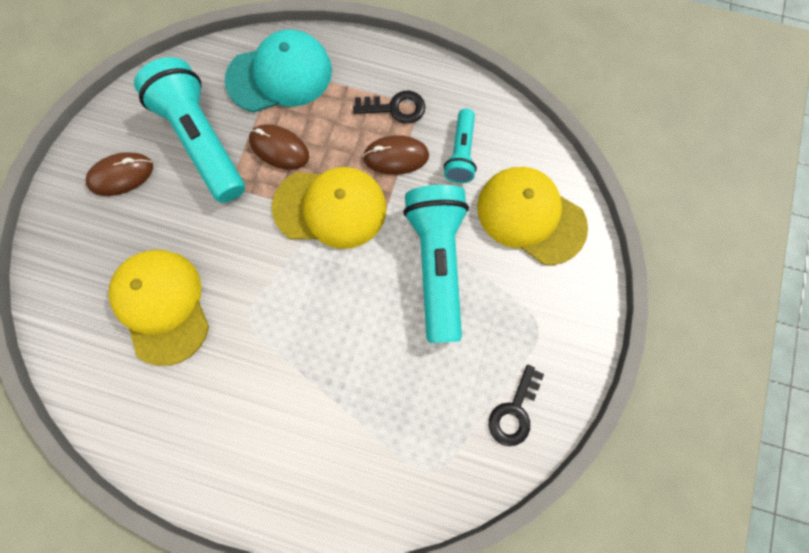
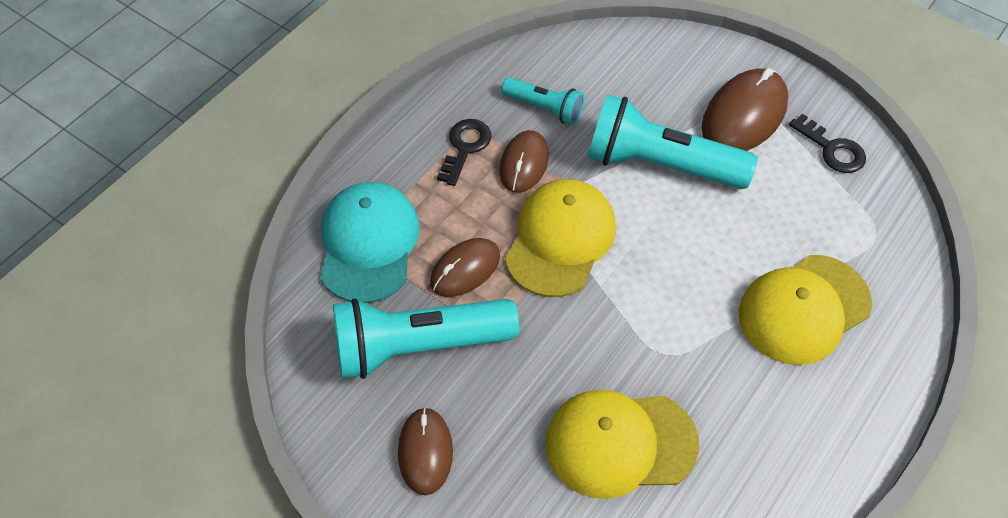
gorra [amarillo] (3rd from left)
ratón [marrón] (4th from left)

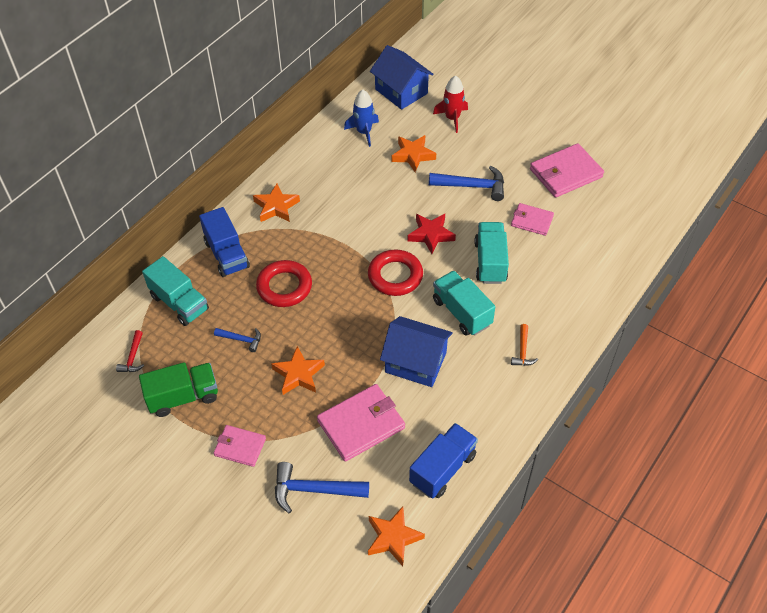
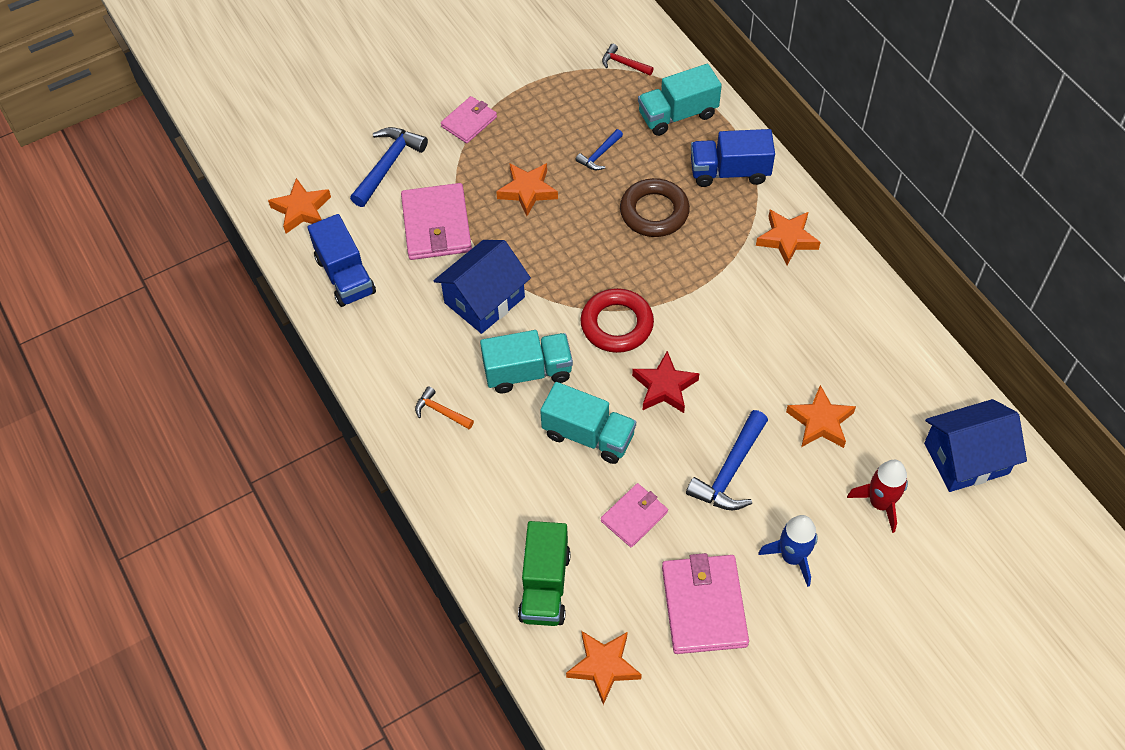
camión [verde]
anillo [marrón]
cohete [azul]
estrella [naranja] (3rd from left)

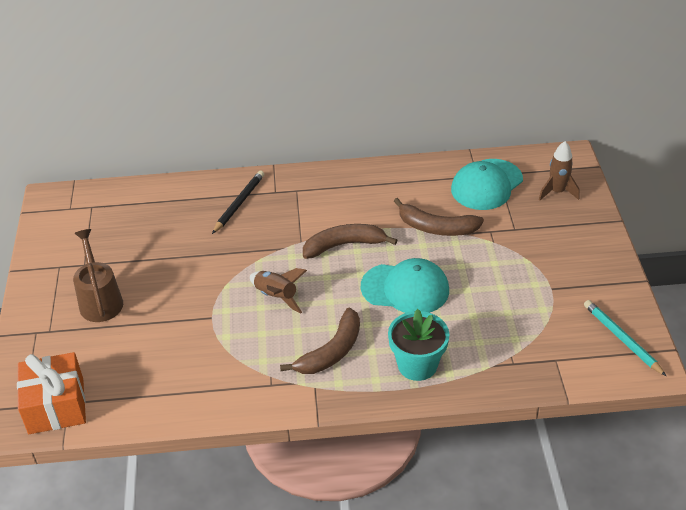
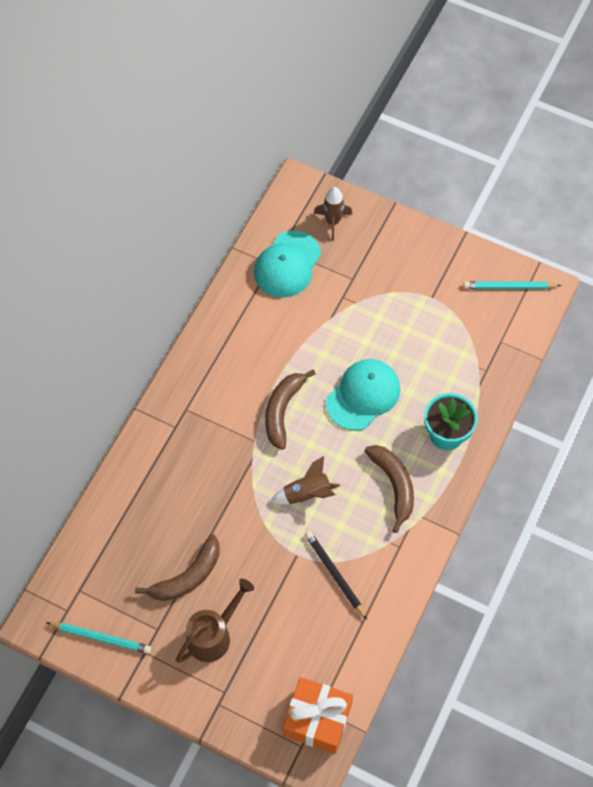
regadera [marrón]
lápiz [negro]
plátano [marrón] (1st from left)
gorra [turquesa] (1st from left)
lápiz [turquesa] (1st from left)

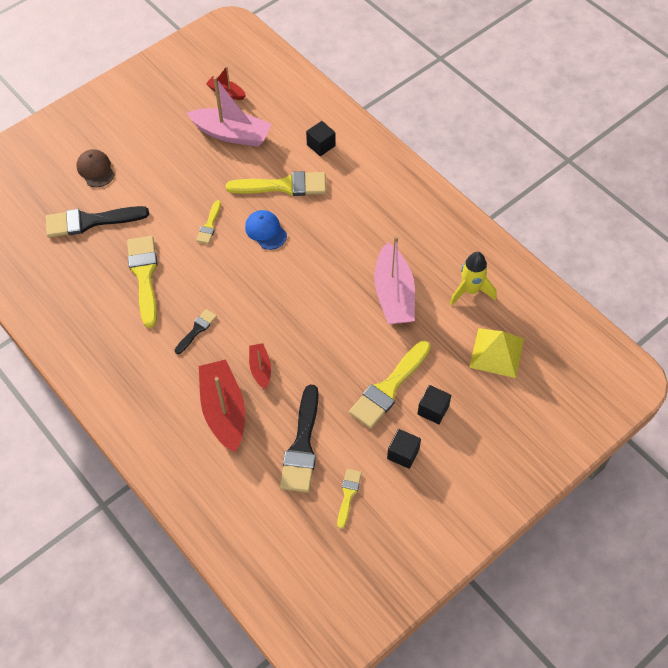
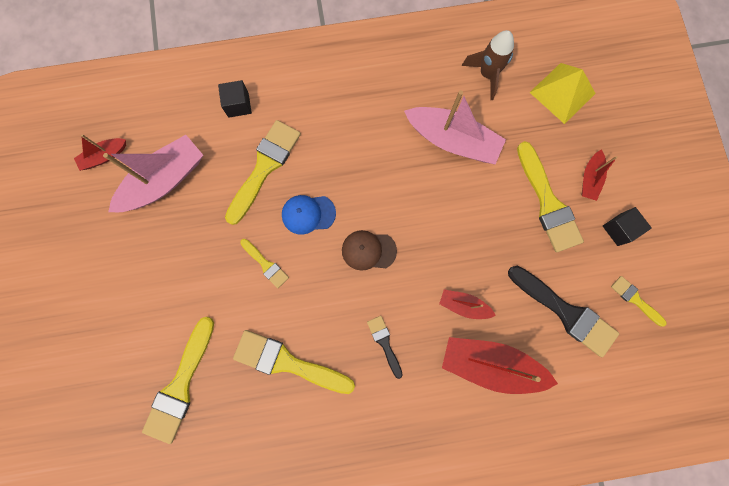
pincel [amarillo] (1st from left)
gorra [marrón]
barco [rojo] (4th from left)
cohete [marrón]

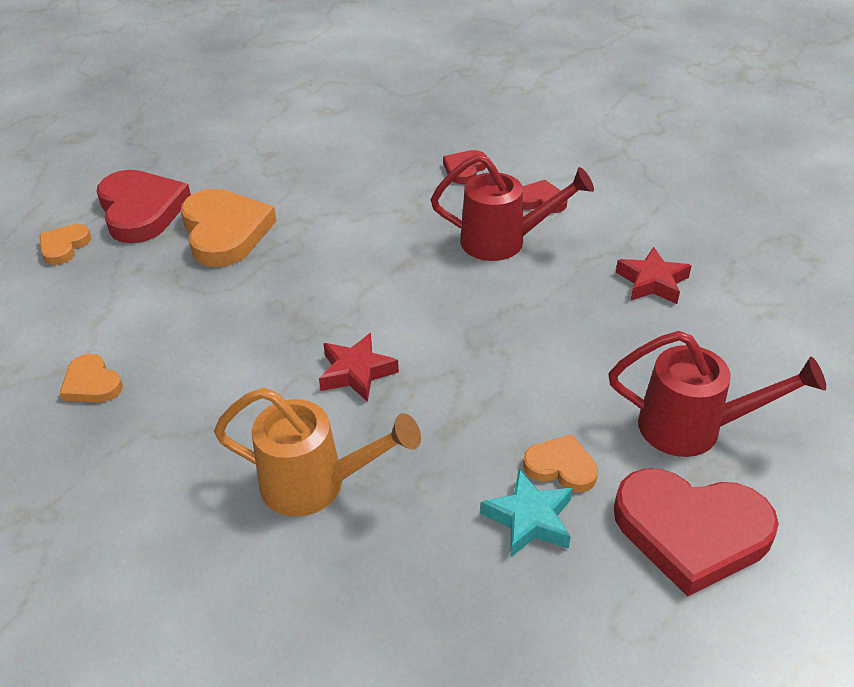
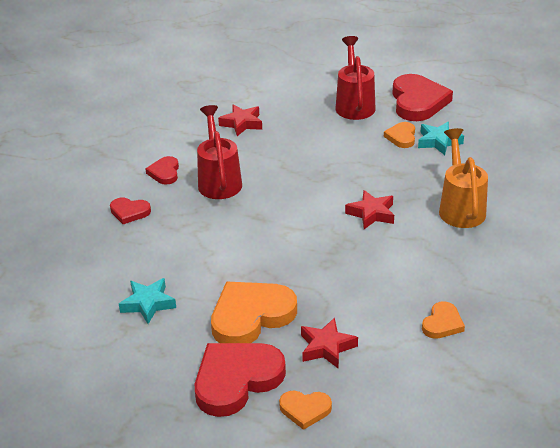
estrella [turquesa] (1st from left)
estrella [rojo] (2nd from left)

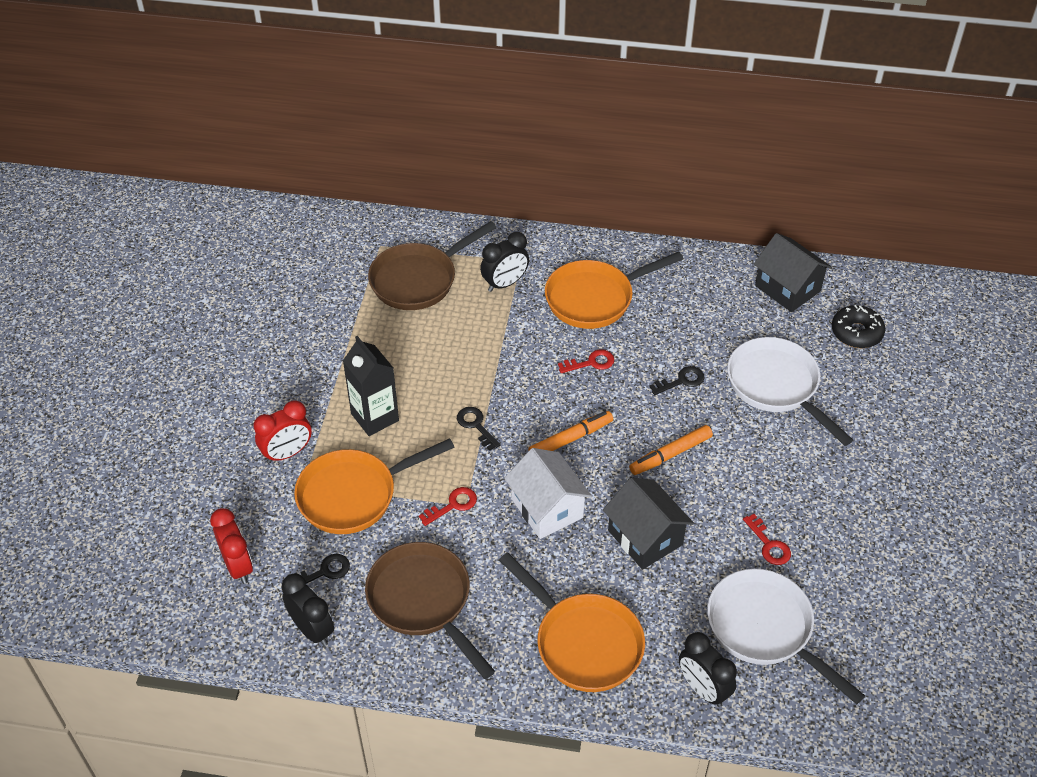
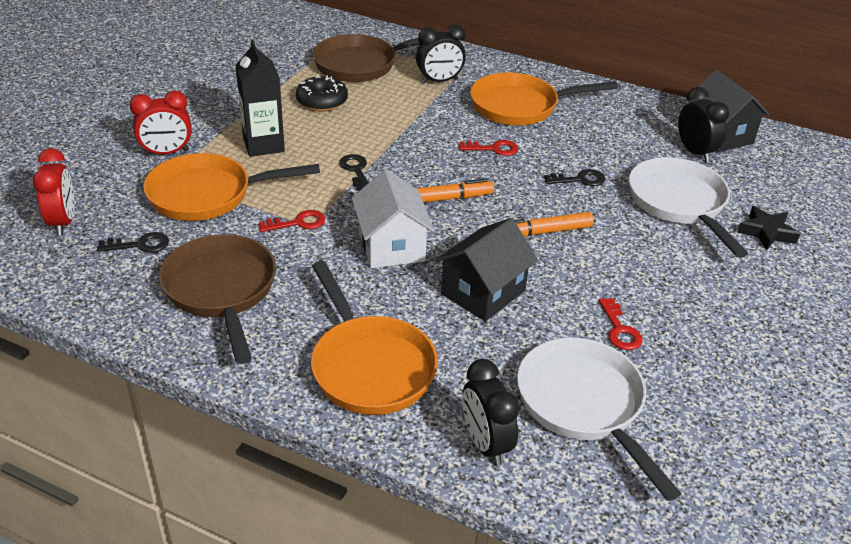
despertador [negro] (3rd from left)
casa [negro] (1st from left)
rosquilla [negro]
estrella [negro]

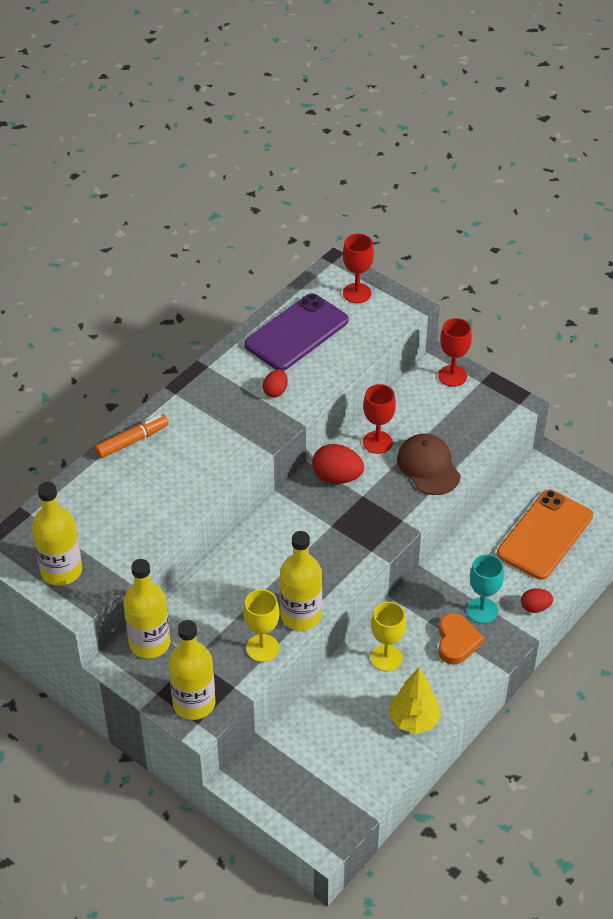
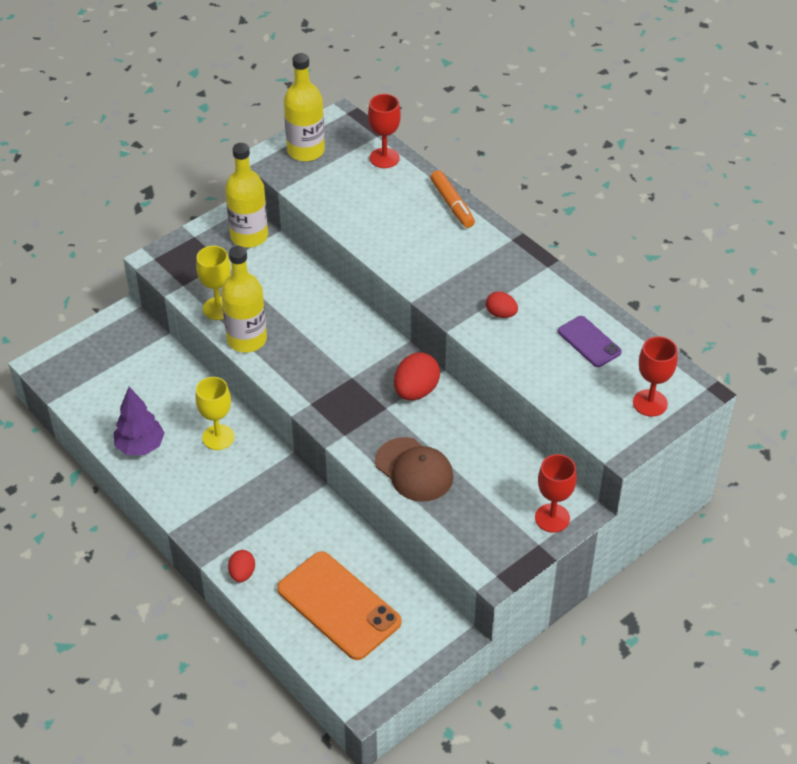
botella [amarillo] (3rd from left in the first image)
móvil [morado]
copa [rojo] (1st from left)
árbol [morado]
gorra [marrón]
corazón [naranja]
copa [turquesa]

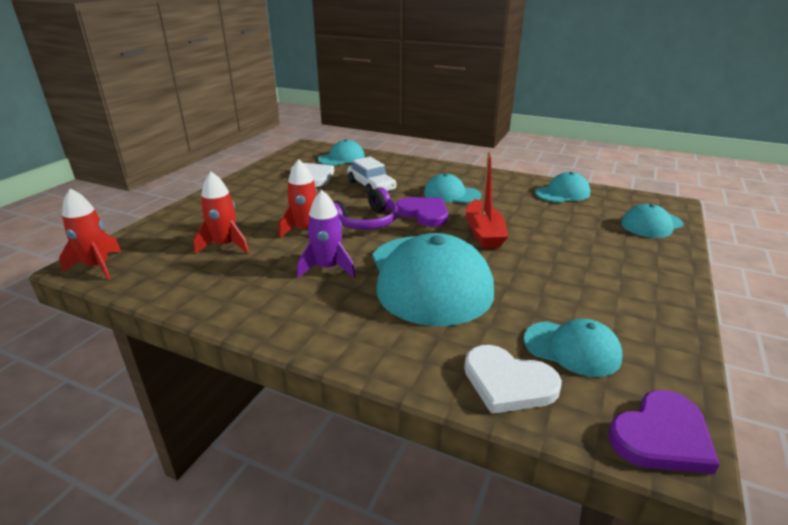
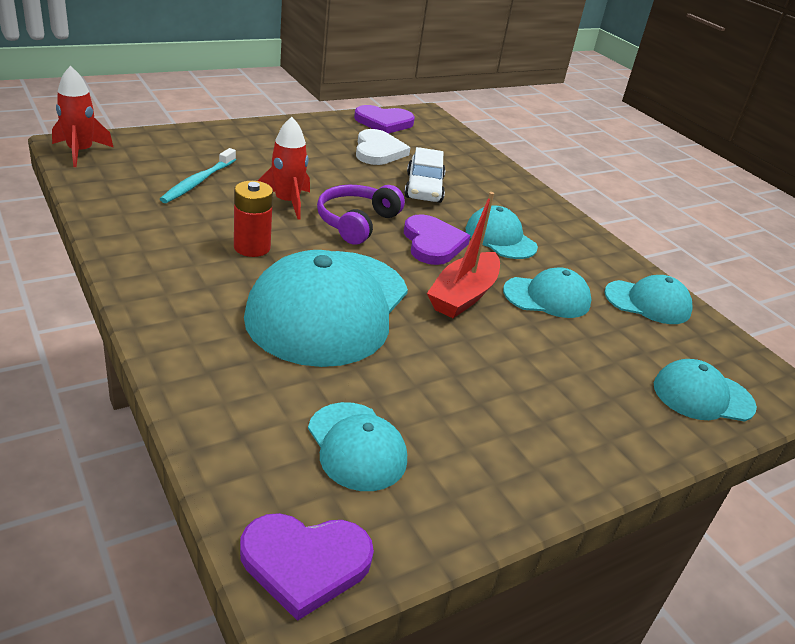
cepillo de dientes [turquesa]
pila [rojo]
gorra [turquesa] (4th from left)
auriculares [morado]
corazón [blanco] (2nd from left in the first image)
corazón [morado] (2nd from left)

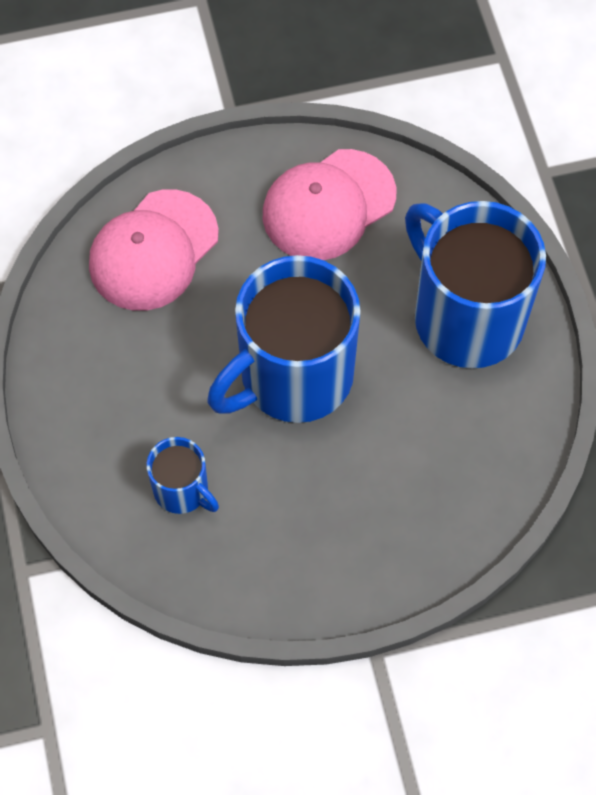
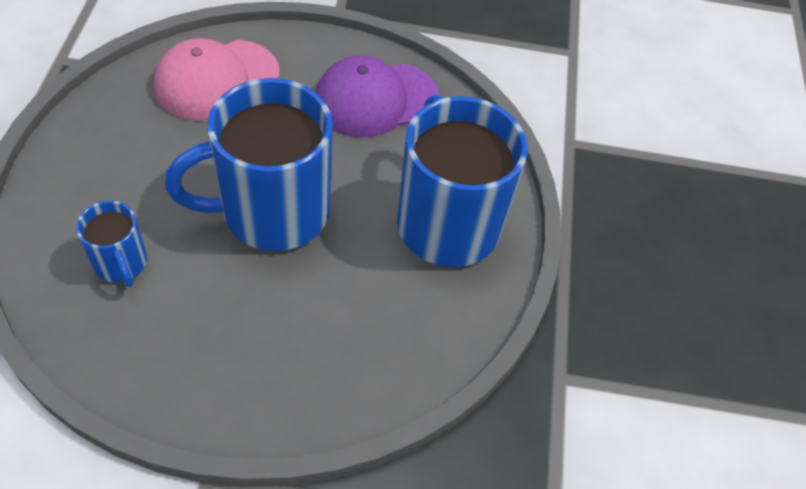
gorra [morado]

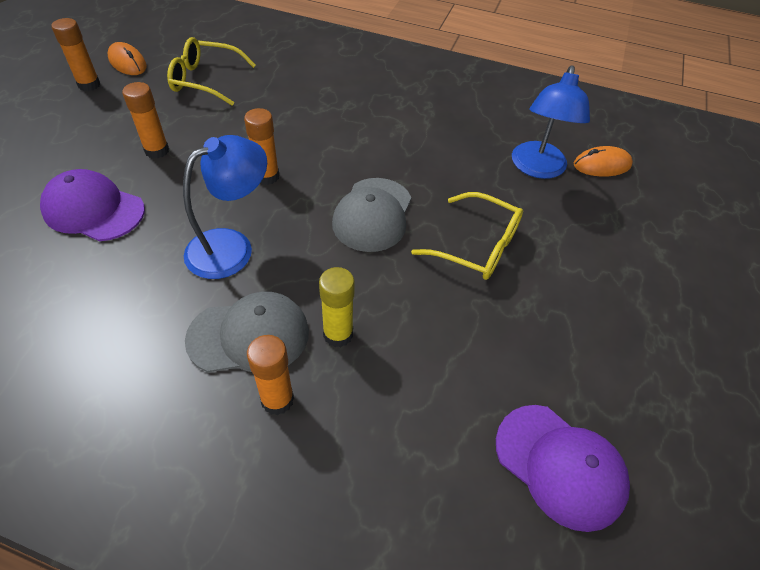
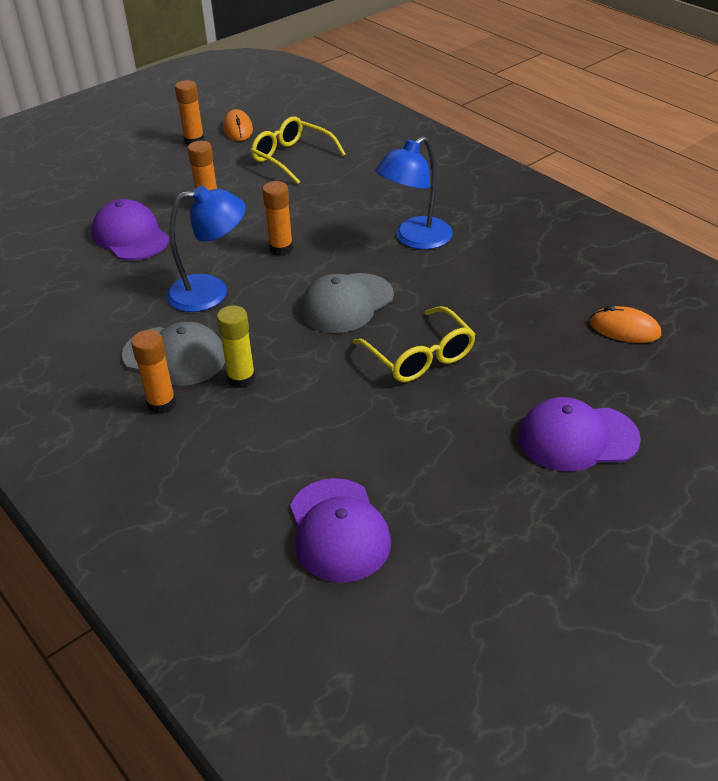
lámpara [azul] (2nd from left)
gorra [morado] (3rd from left)

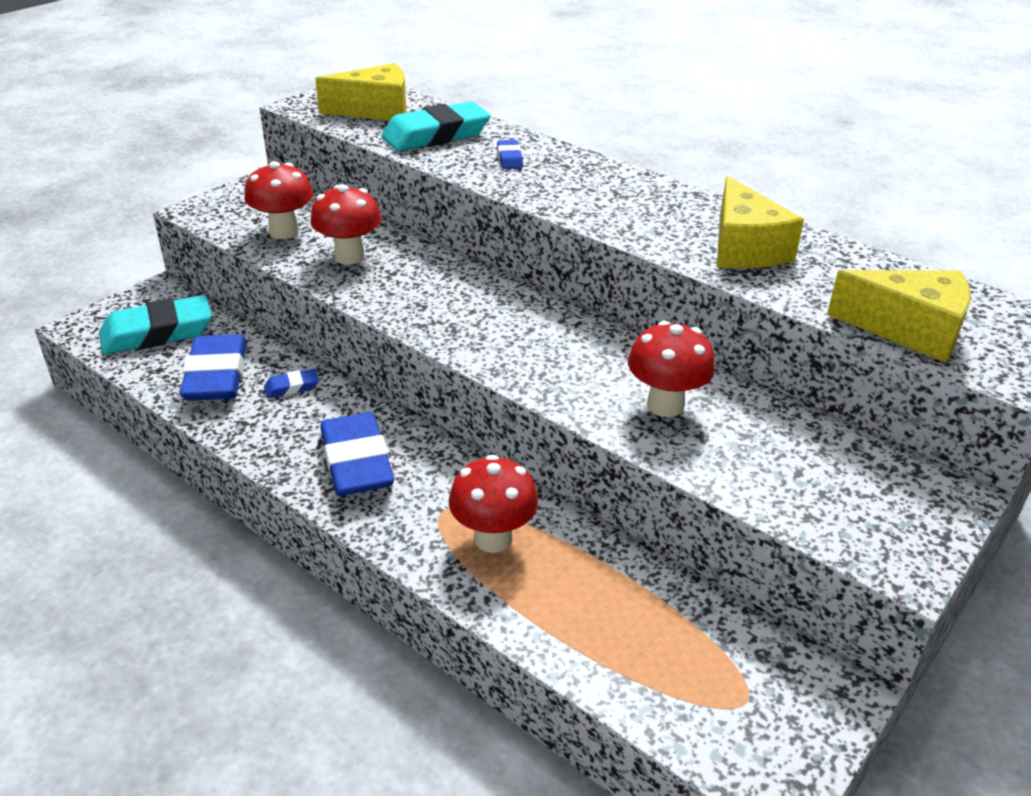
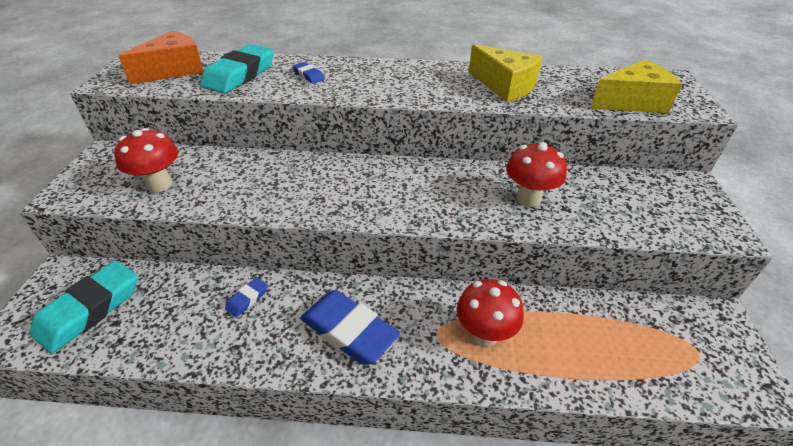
goma de borrar [azul] (1st from left in the first image)
seta [rojo] (2nd from left in the first image)
queso [naranja]

